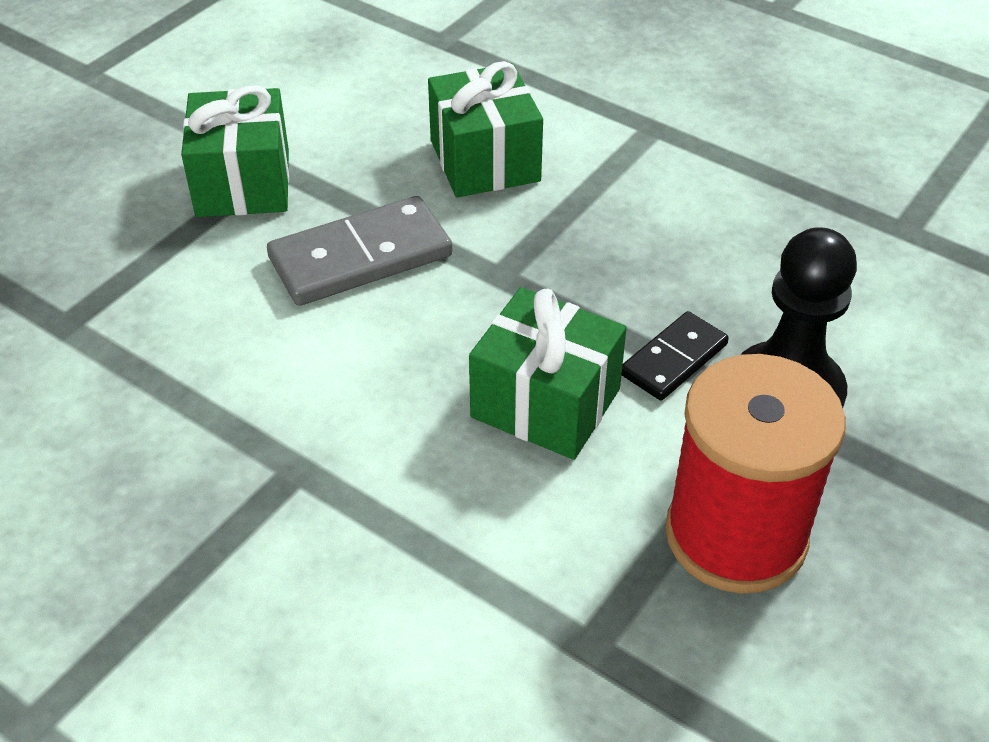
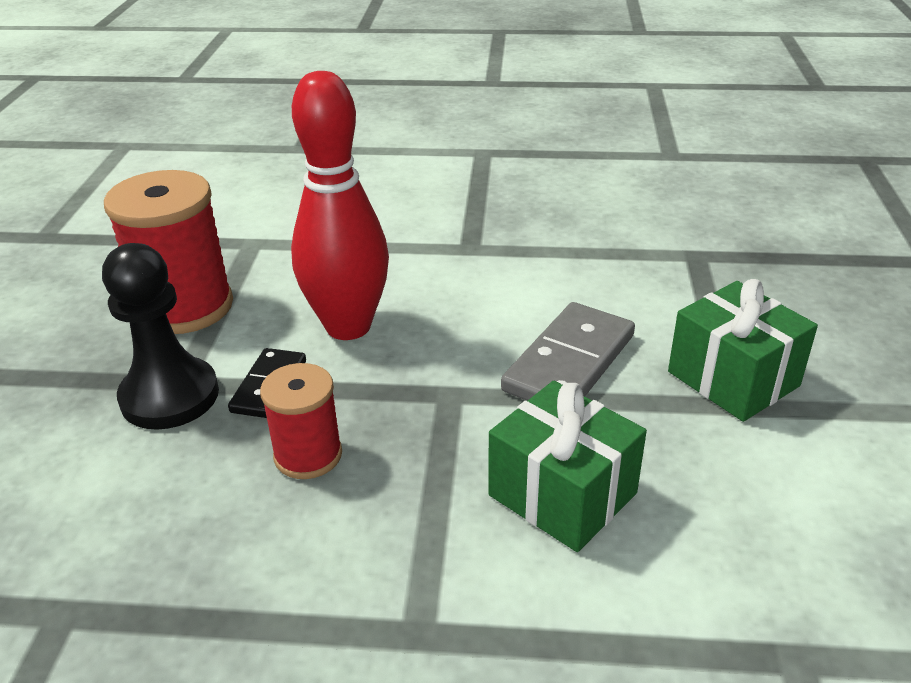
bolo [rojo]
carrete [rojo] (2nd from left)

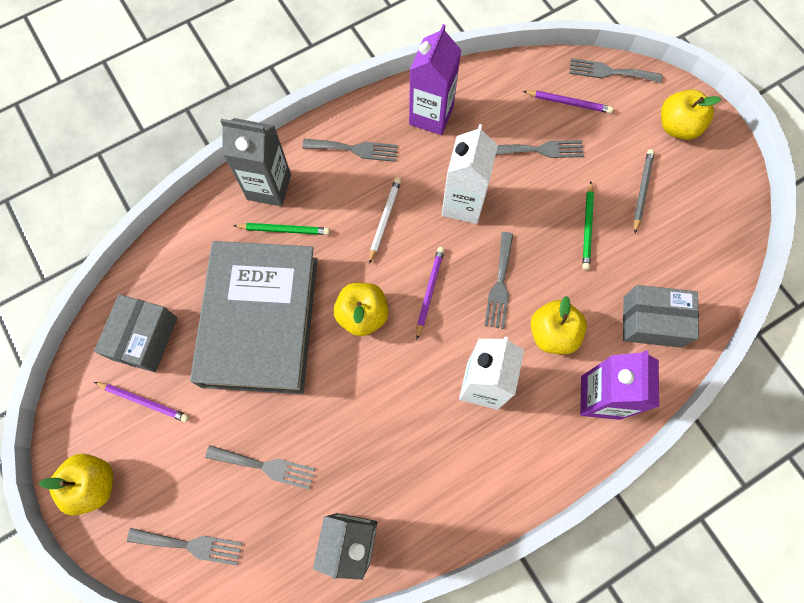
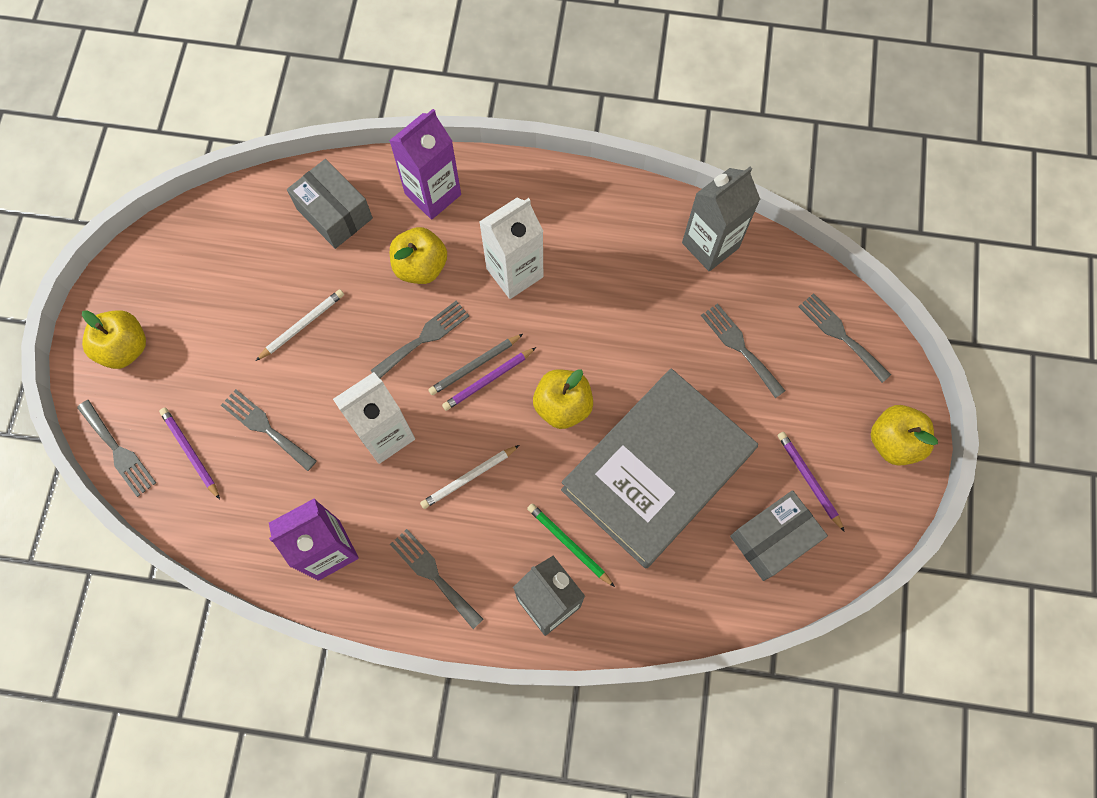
lápiz [blanco] (1st from left)
lápiz [gris]

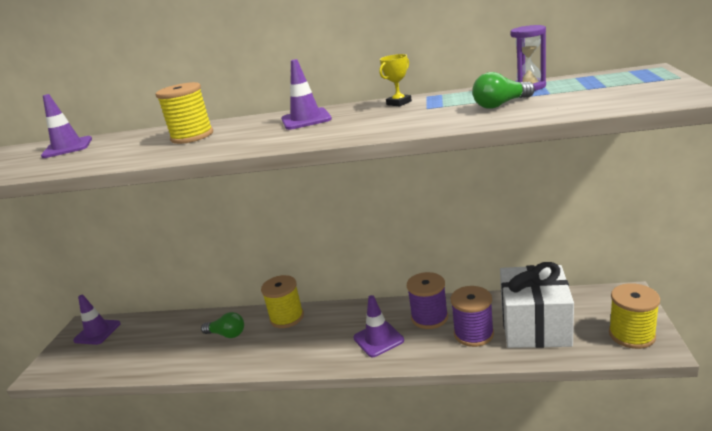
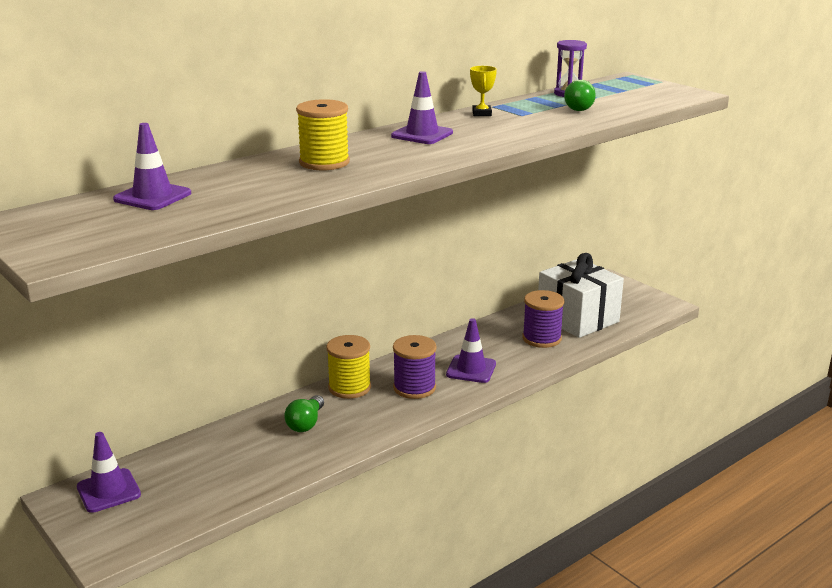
bombilla [verde] (1st from left)
carrete [morado] (1st from left)
carrete [amarillo] (3rd from left in the first image)

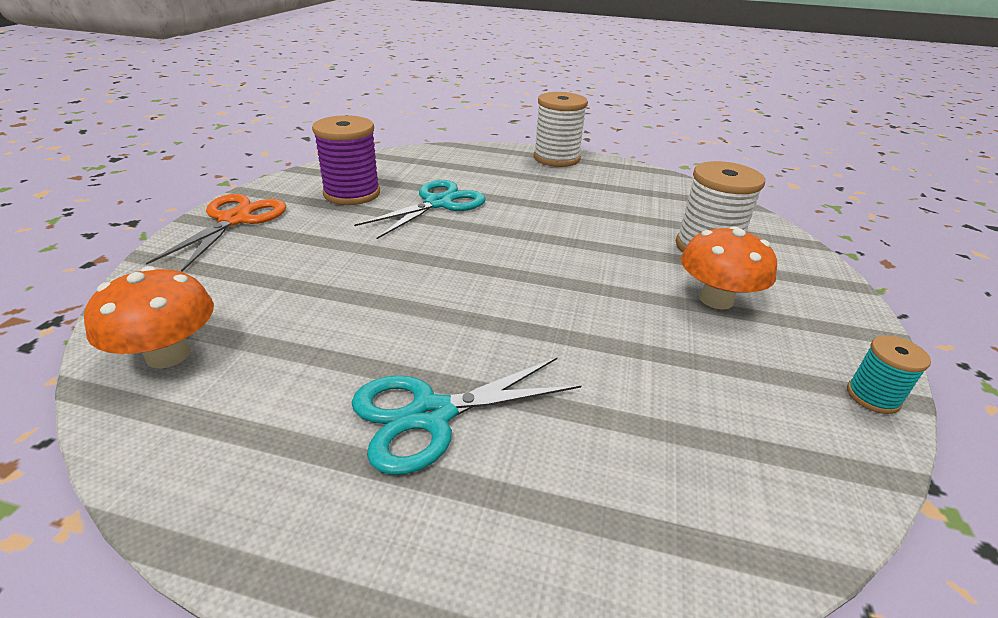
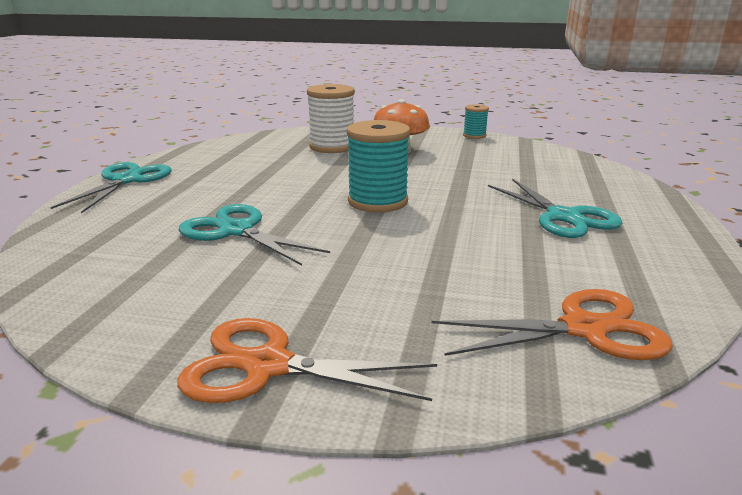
tijeras [naranja] (2nd from left)
carrete [morado]
tijeras [turquesa] (1st from left)
carrete [turquesa] (1st from left)

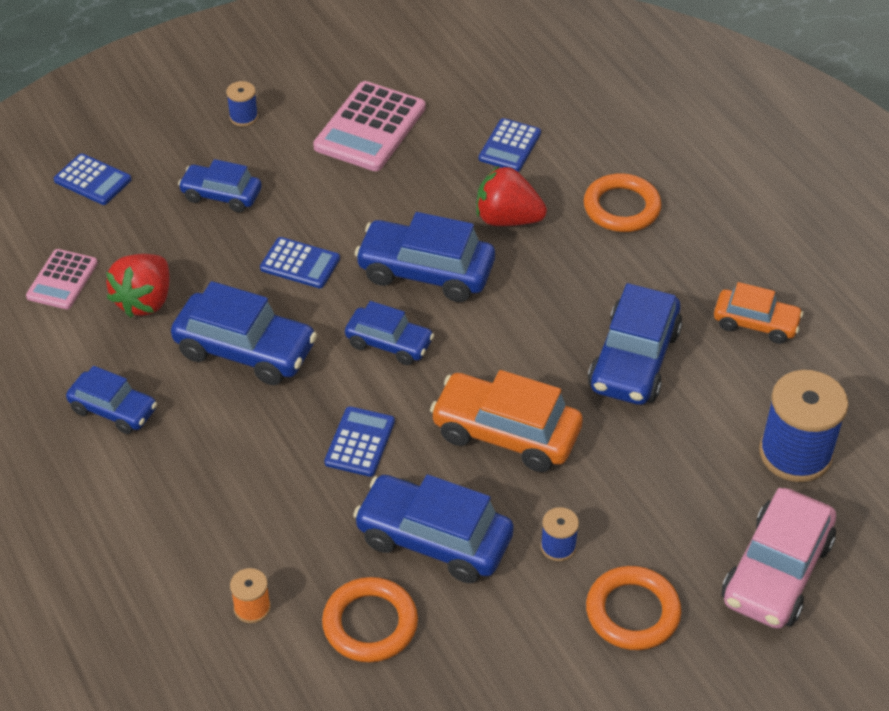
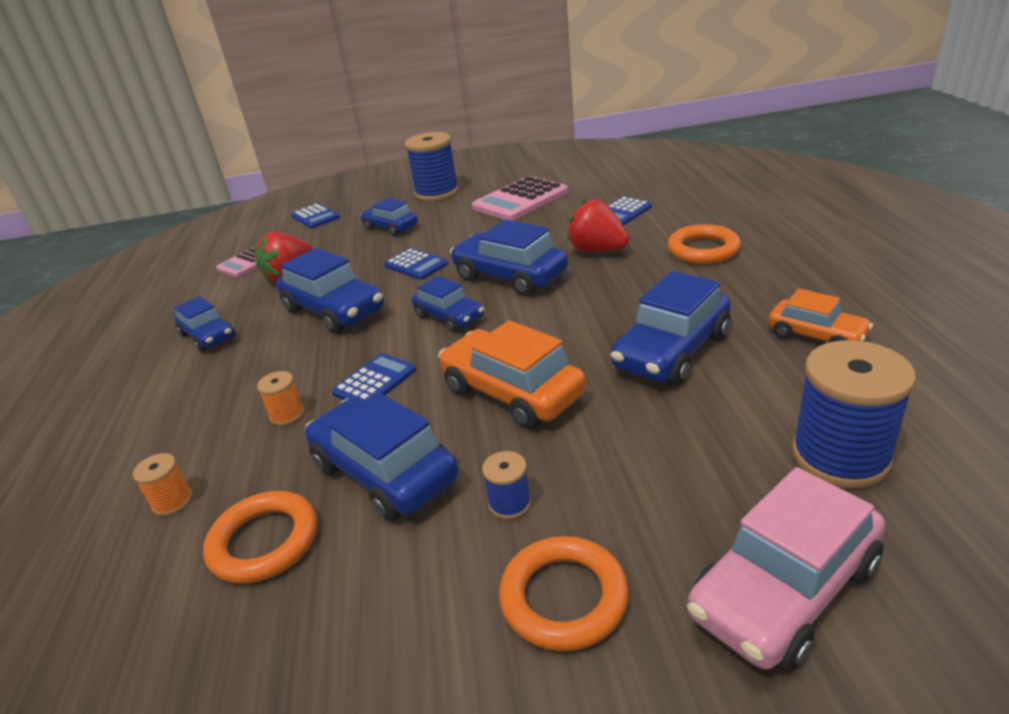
carrete [azul] (1st from left)
carrete [naranja] (2nd from left)

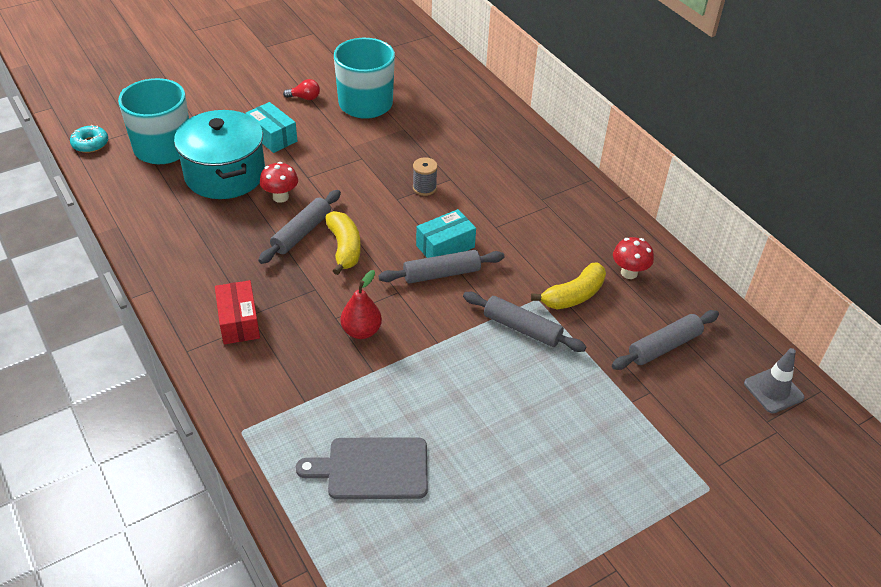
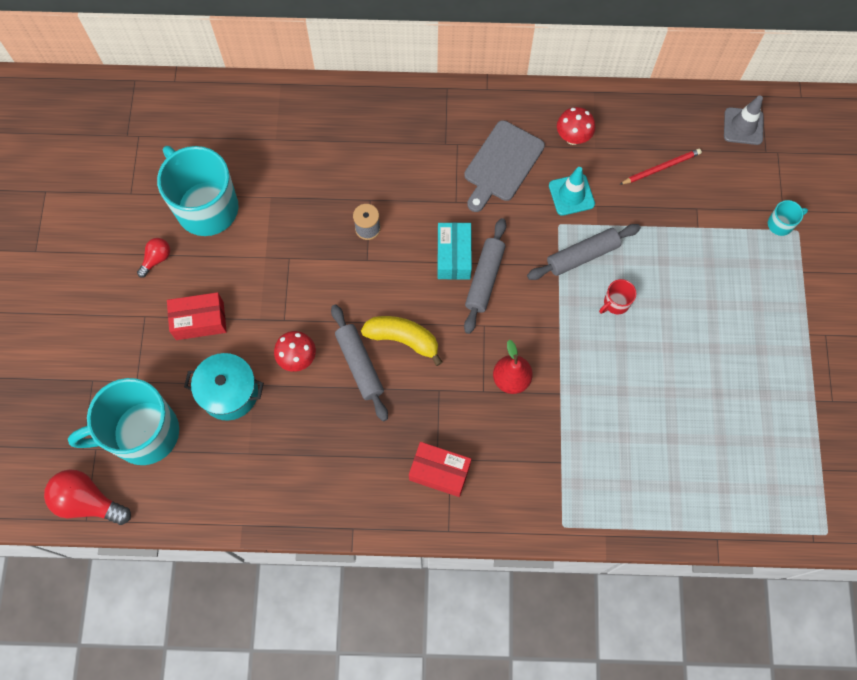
bombilla [rojo] (1st from left)
olla [turquesa]
caja [rojo] (1st from left)
tabla de cortar [gris]
cono de tráfico [turquesa]
lápiz [rojo]
taza [rojo]
taza [turquesa] (3rd from left)

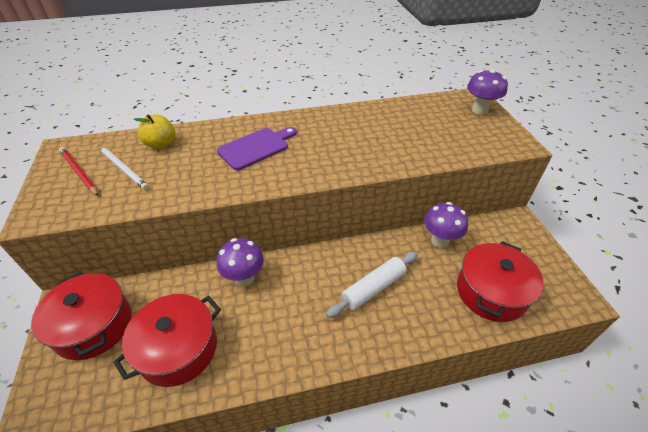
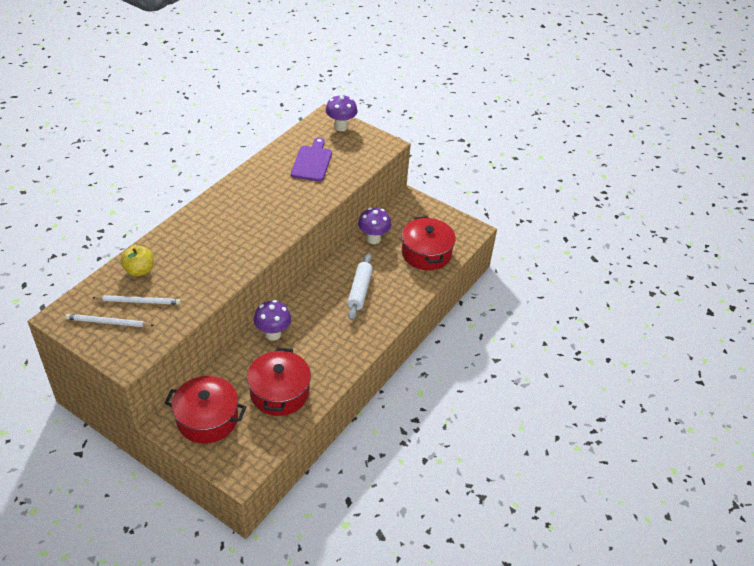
lápiz [blanco] (1st from left)
tabla de cortar [morado]

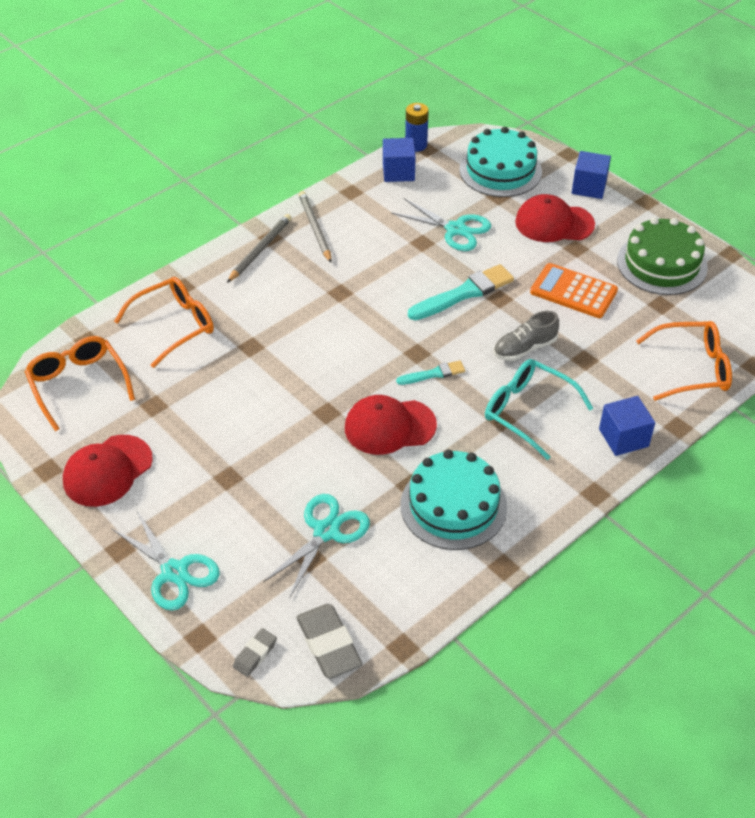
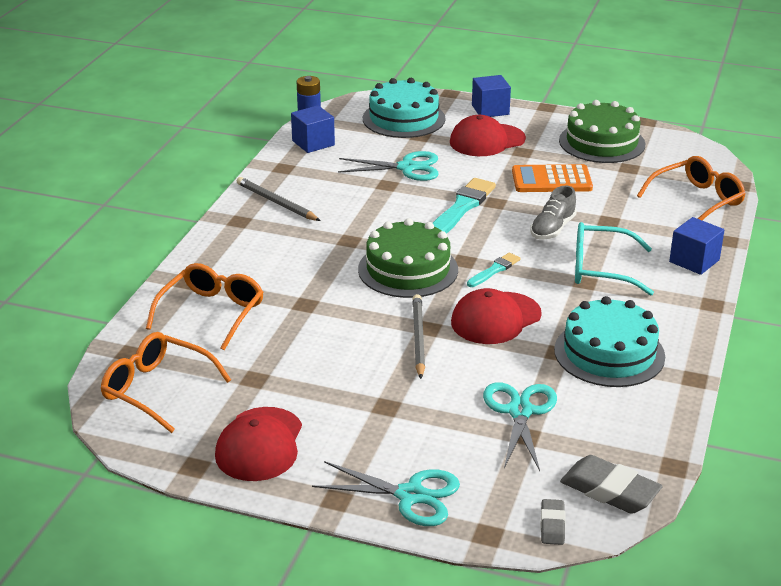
lápiz [gris] (2nd from left)
tarta [verde] (1st from left)

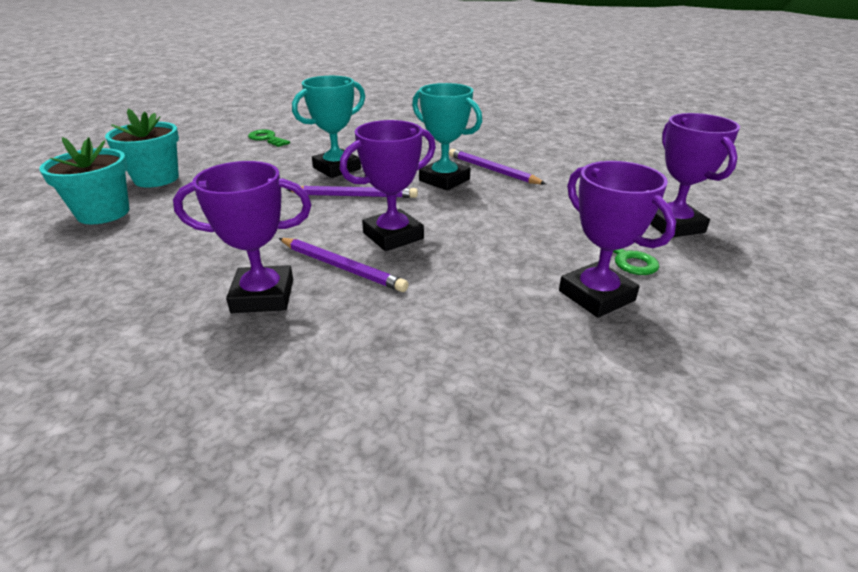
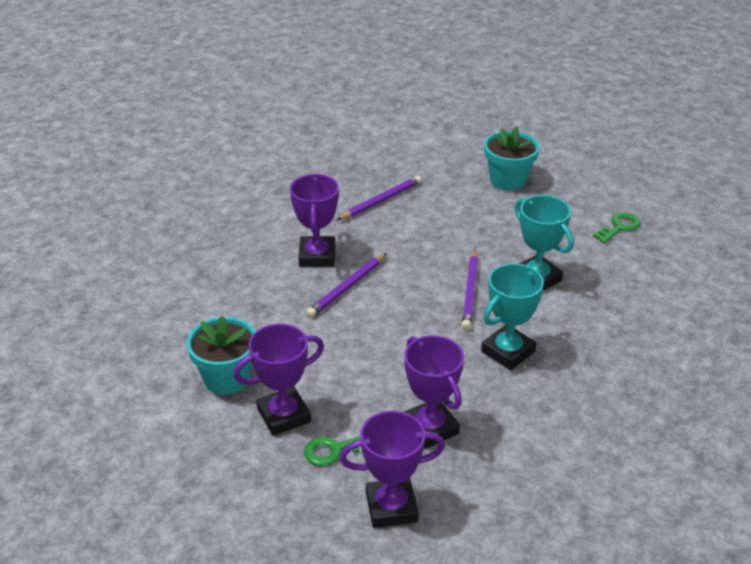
maceta [turquesa] (1st from left)
trofeo [morado] (4th from left)
lápiz [morado] (2nd from left)

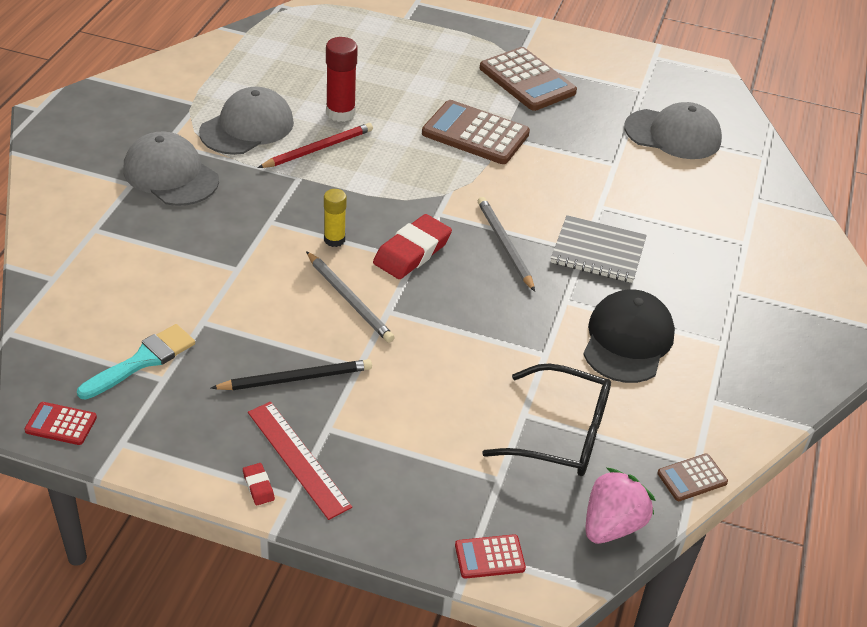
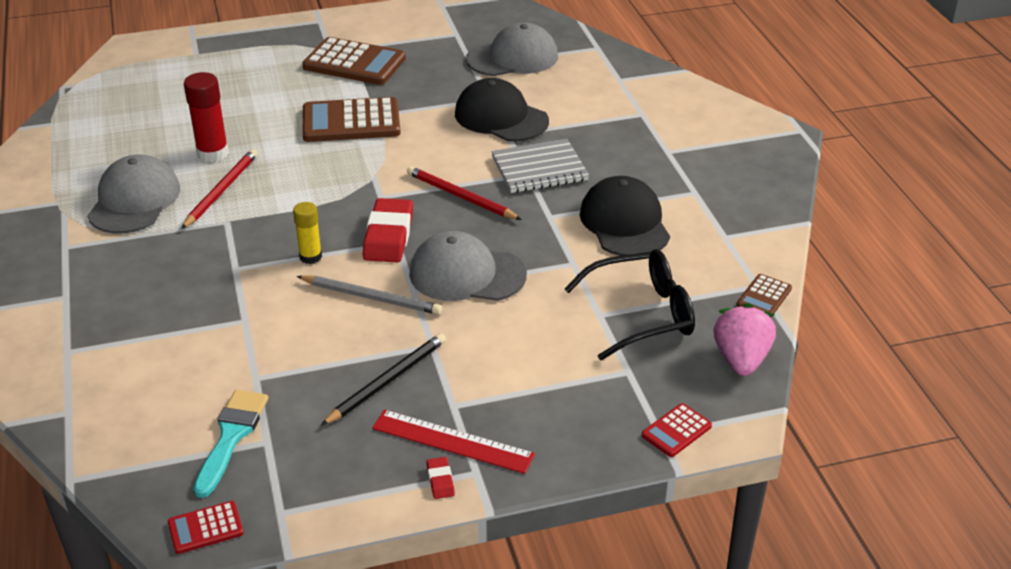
gorra [gris] (2nd from left)
goma de borrar [rojo] (2nd from left)
lápiz [rojo] (2nd from left)
gorra [negro] (1st from left)

